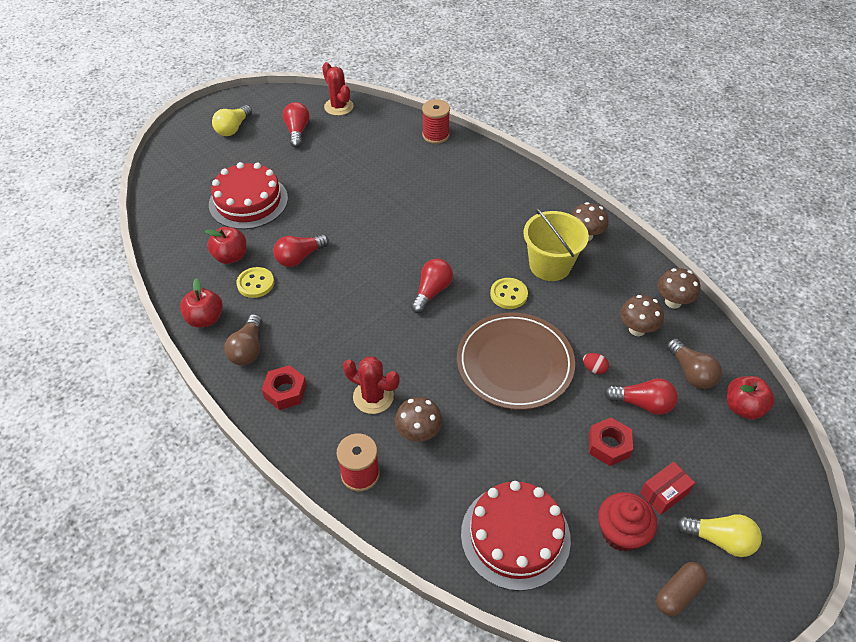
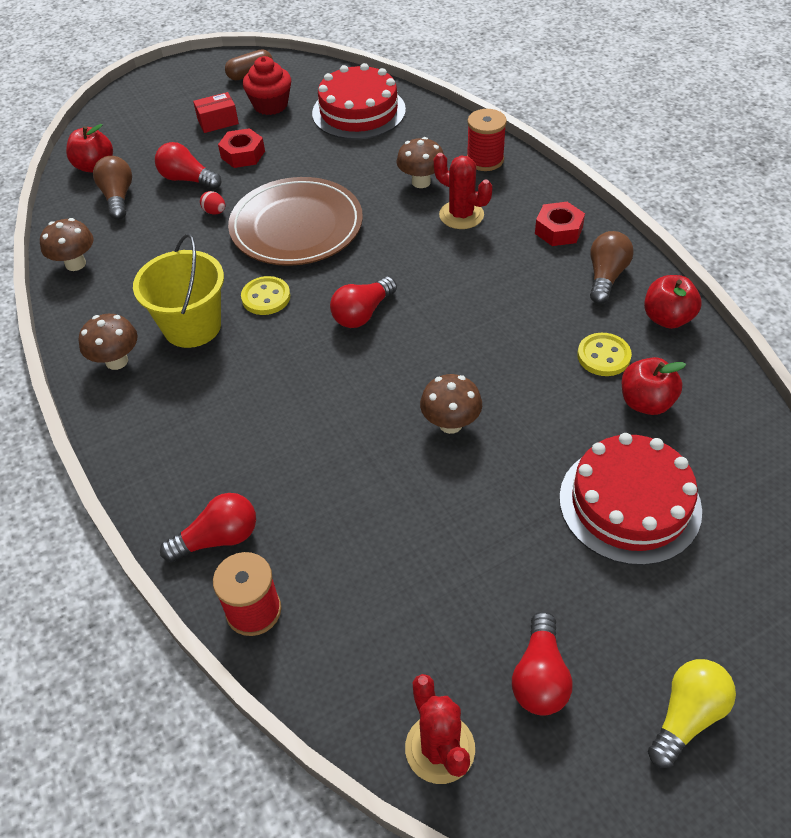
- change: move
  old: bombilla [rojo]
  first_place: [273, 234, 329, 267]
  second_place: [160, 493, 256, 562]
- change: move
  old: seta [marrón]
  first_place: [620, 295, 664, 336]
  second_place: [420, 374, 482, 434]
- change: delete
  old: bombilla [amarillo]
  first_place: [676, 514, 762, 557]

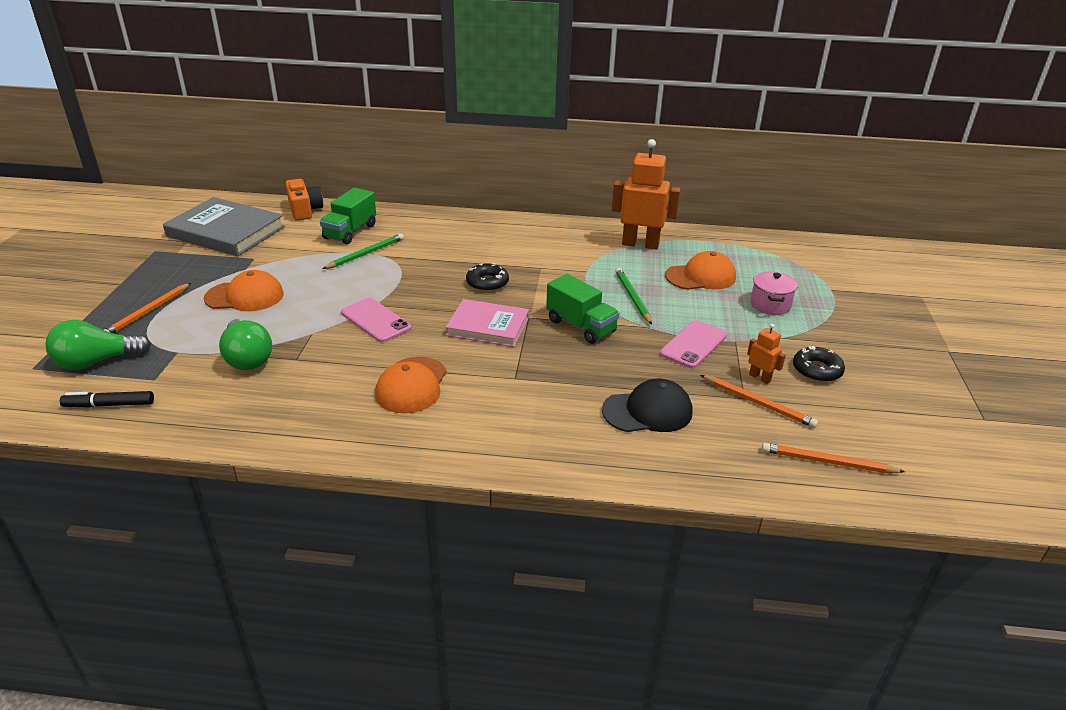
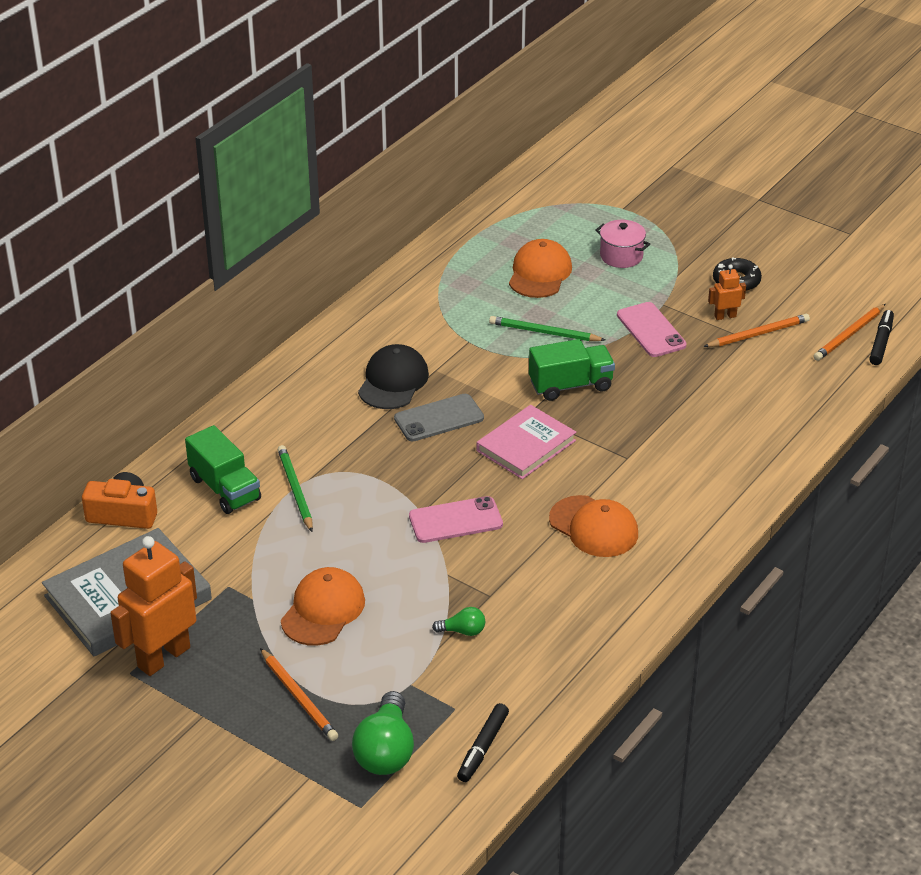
- change: move
  old: robot [naranja]
  first_place: [612, 139, 681, 249]
  second_place: [110, 536, 197, 676]
- change: move
  old: gorra [negro]
  first_place: [602, 379, 692, 432]
  second_place: [358, 344, 429, 409]
- change: replace
  old: rosquilla [negro]
  new: móvil [gris]
  first_place: [466, 263, 509, 292]
  second_place: [394, 394, 484, 441]
- change: resize
  old: bombilla [verde]
  first_place: [219, 319, 272, 370]
  second_place: [432, 607, 485, 636]
  factor: 0.5
- change: insert
  new: rotulador [negro]
  second_place: [869, 310, 894, 365]

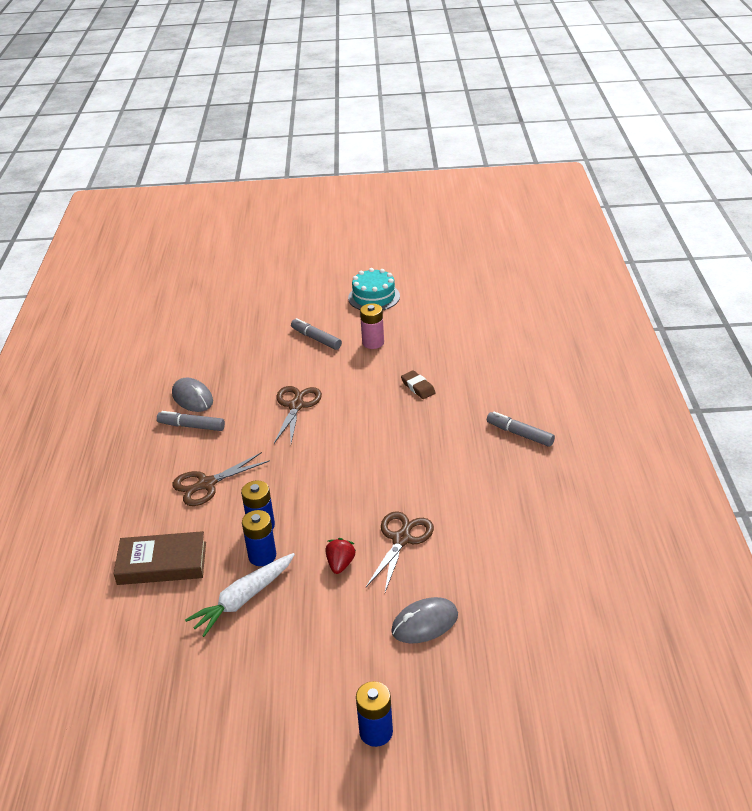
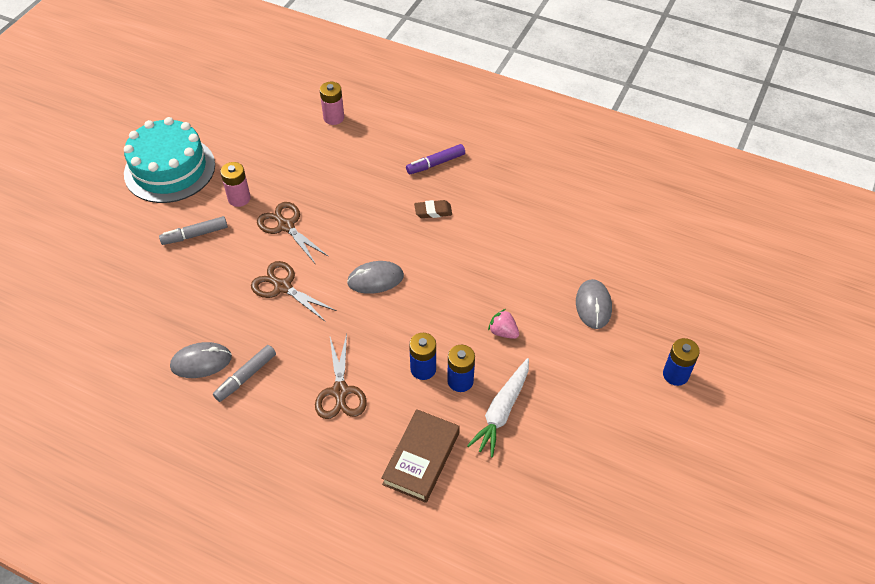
- change: resize
  old: tarta [turquesa]
  first_place: [348, 268, 400, 310]
  second_place: [124, 117, 215, 203]
  factor: 1.62
- change: move
  old: tijeras [marrón]
  first_place: [366, 511, 434, 592]
  second_place: [257, 202, 329, 263]
- change: insert
  new: pila [rosa]
  second_place: [320, 82, 344, 125]
- change: insert
  new: ratón [gris]
  second_place: [347, 261, 404, 294]
- change: recolor
  old: rotulador [gris]
  new: rotulador [morado]
  first_place: [487, 412, 555, 447]
  second_place: [406, 144, 465, 174]
- change: move
  old: goma de borrar [marrón]
  first_place: [401, 370, 436, 399]
  second_place: [414, 200, 452, 218]
- change: rotate
  old: zanahoria [blanco]
  first_place: [185, 553, 295, 637]
  second_place: [467, 358, 529, 457]
  degrees: 45
- change: recolor
  old: fresa [rojo]
  new: fresa [rosa]
  first_place: [326, 538, 356, 574]
  second_place: [488, 309, 519, 339]

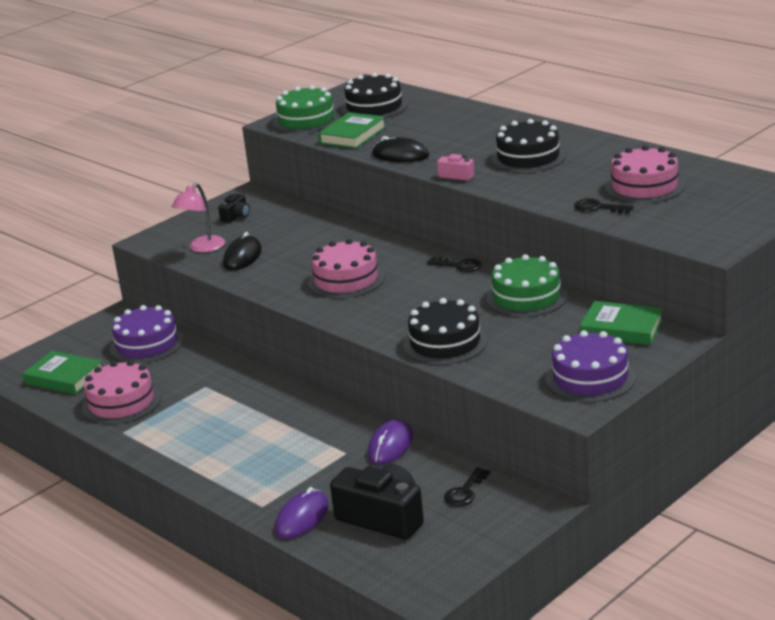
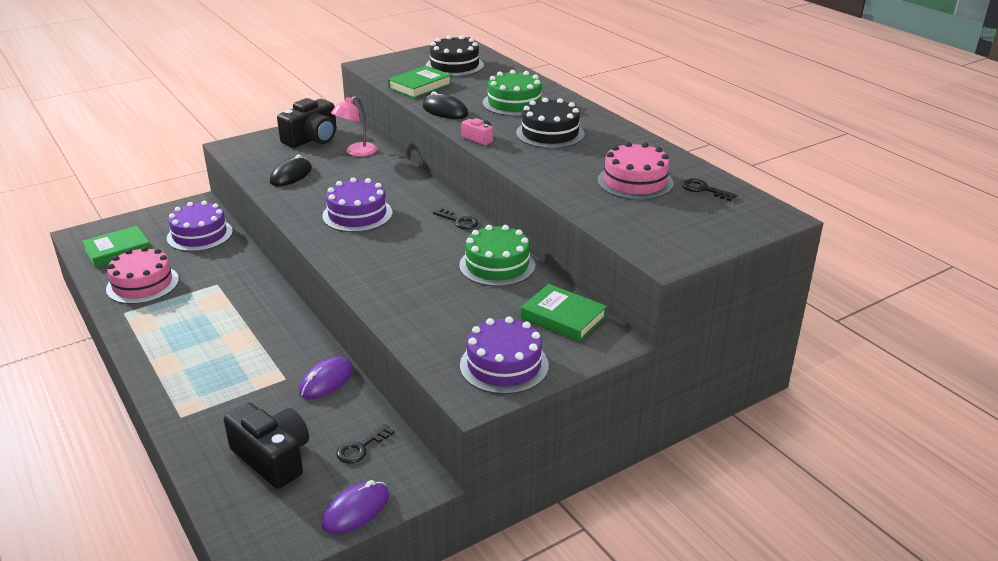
- change: rotate
  old: libro [verde]
  first_place: [23, 351, 102, 395]
  second_place: [82, 226, 151, 268]
  degrees: -75
- change: resize
  old: cámara [negro]
  first_place: [218, 194, 250, 223]
  second_place: [277, 98, 337, 148]
  factor: 2.06
- change: recolor
  old: tarta [rosa]
  new: tarta [morado]
  first_place: [308, 239, 385, 298]
  second_place: [322, 177, 393, 232]
- change: move
  old: ratón [morado]
  first_place: [275, 487, 329, 539]
  second_place: [322, 480, 389, 534]
- change: move
  old: lámpara [rosa]
  first_place: [172, 183, 225, 252]
  second_place: [331, 96, 377, 156]
- change: move
  old: tarta [verde]
  first_place: [273, 85, 340, 134]
  second_place: [483, 70, 543, 116]
- change: move
  old: llave [negro]
  first_place: [574, 198, 634, 214]
  second_place: [682, 179, 737, 201]
- change: delete
  old: tarta [negro]
  first_place: [403, 298, 487, 365]

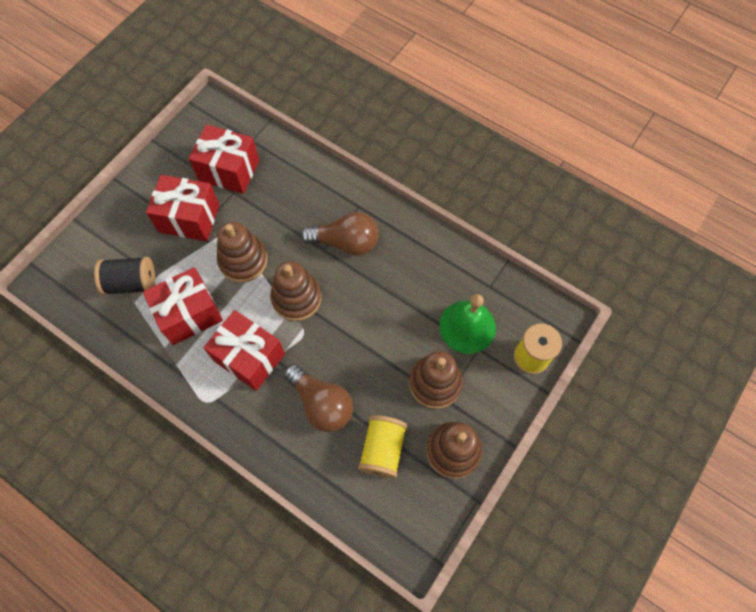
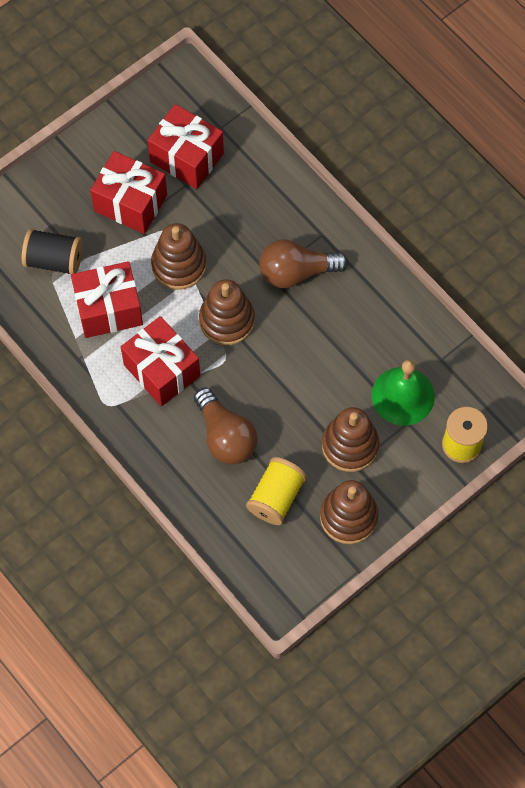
- change: rotate
  old: bombilla [marrón]
  first_place: [300, 212, 379, 256]
  second_place: [259, 239, 348, 288]
  degrees: 150

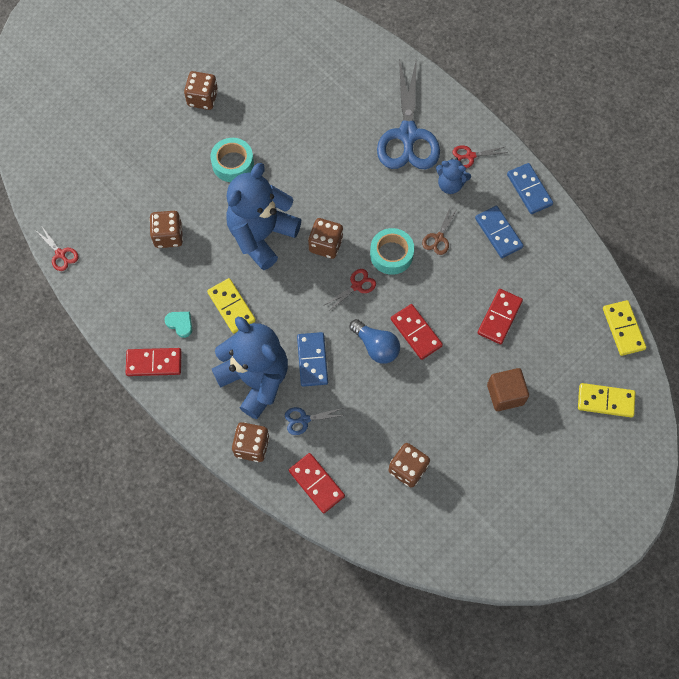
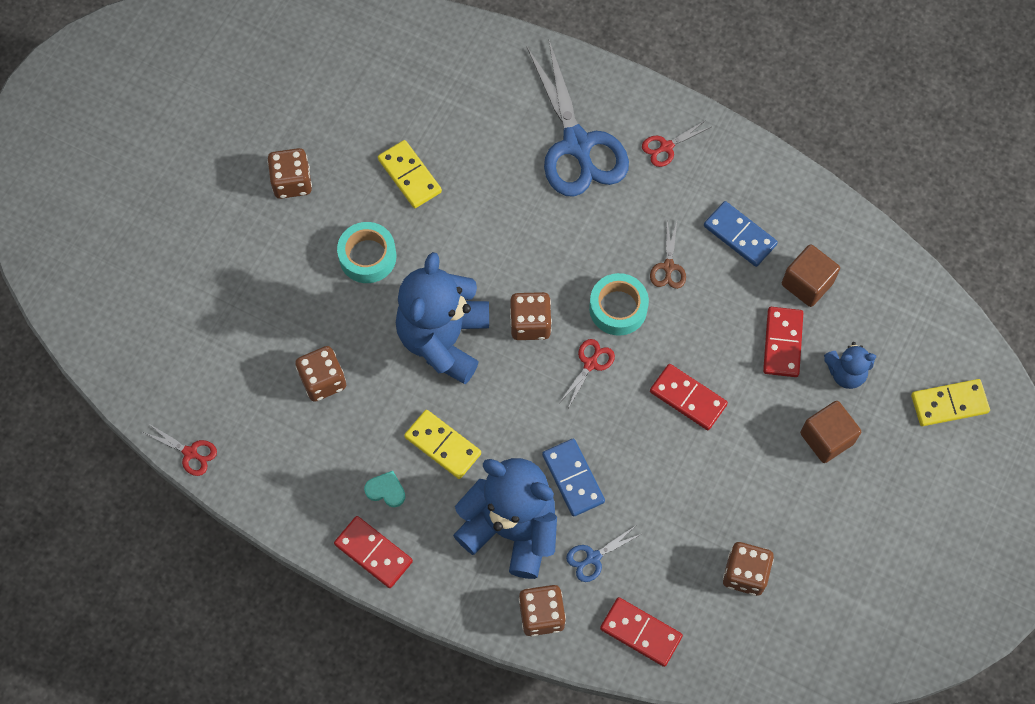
- change: rotate
  old: ficha de dominó [rojo]
  first_place: [126, 348, 182, 376]
  second_place: [334, 516, 413, 588]
  degrees: 60
- change: move
  old: ficha de dominó [amarillo]
  first_place: [603, 300, 646, 356]
  second_place: [378, 140, 442, 208]
- change: insert
  new: cubo [marrón]
  second_place: [782, 244, 840, 307]
- change: move
  old: osito [azul]
  first_place: [436, 158, 471, 194]
  second_place: [824, 342, 876, 389]
- change: delete
  old: bombilla [azul]
  first_place: [350, 319, 400, 364]
- change: delete
  old: ficha de dominó [azul]
  first_place: [507, 163, 553, 214]

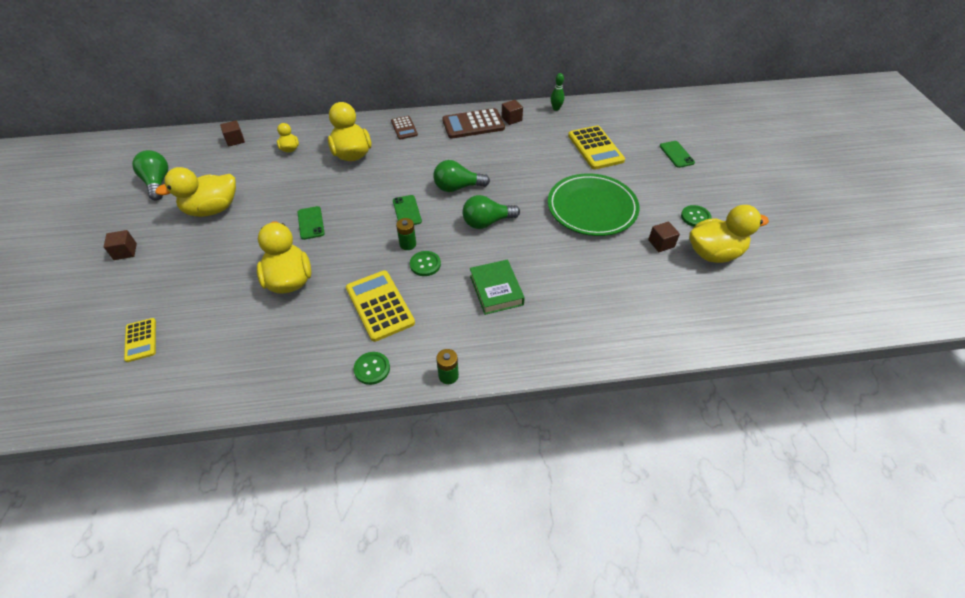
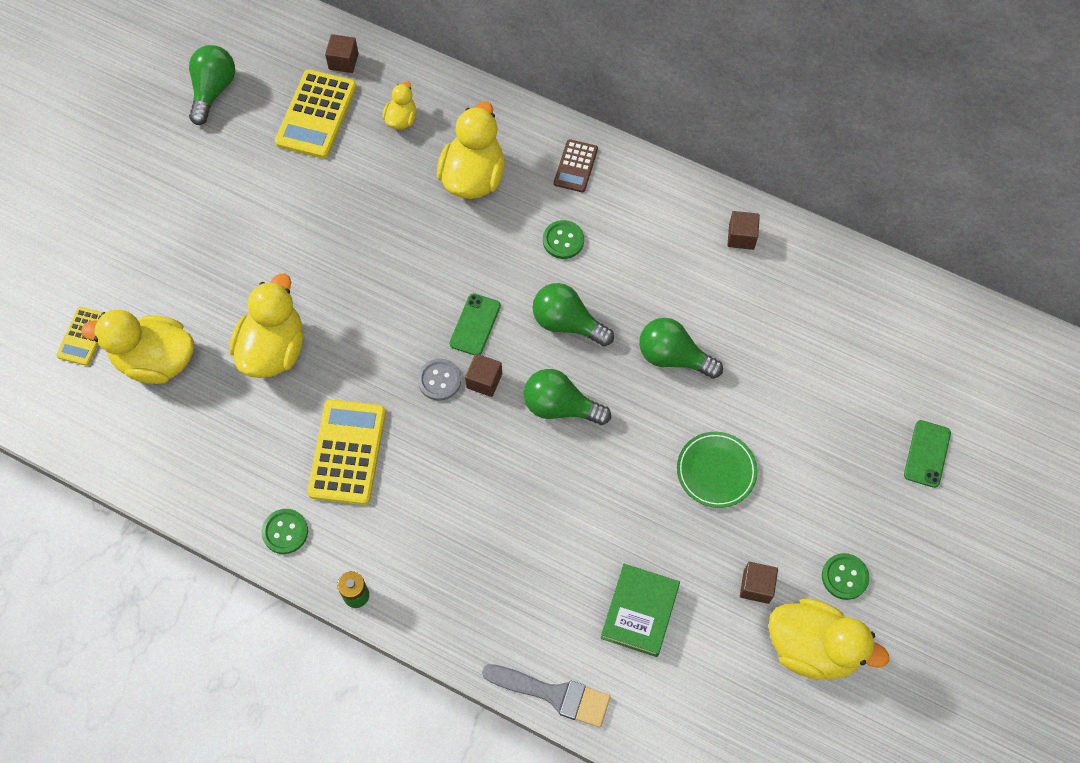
- change: move
  old: pato [amarillo]
  first_place: [155, 167, 236, 217]
  second_place: [81, 310, 194, 384]
- change: move
  old: calculadora [amarillo]
  first_place: [568, 125, 625, 170]
  second_place: [275, 69, 357, 159]
- change: replace
  old: pila [verde]
  new: botón [gris]
  first_place: [396, 218, 416, 250]
  second_place: [418, 359, 461, 401]
- change: move
  old: cubo [marrón]
  first_place: [103, 230, 137, 260]
  second_place: [465, 354, 502, 397]
- change: insert
  new: pincel [gris]
  second_place: [482, 664, 611, 728]
- change: move
  old: botón [verde]
  first_place: [410, 251, 441, 276]
  second_place: [543, 220, 584, 259]
- change: move
  old: libro [verde]
  first_place: [470, 260, 525, 315]
  second_place: [601, 564, 680, 657]
- change: insert
  new: bombilla [verde]
  second_place: [639, 318, 723, 379]
- change: resize
  old: plato [verde]
  first_place: [548, 174, 640, 236]
  second_place: [677, 432, 757, 508]
  factor: 0.56
- change: delete
  old: móvil [verde]
  first_place: [298, 206, 325, 240]
- change: delete
  old: calculadora [marrón]
  first_place: [442, 108, 505, 139]
- change: delete
  old: bolo [verde]
  first_place: [551, 73, 564, 111]

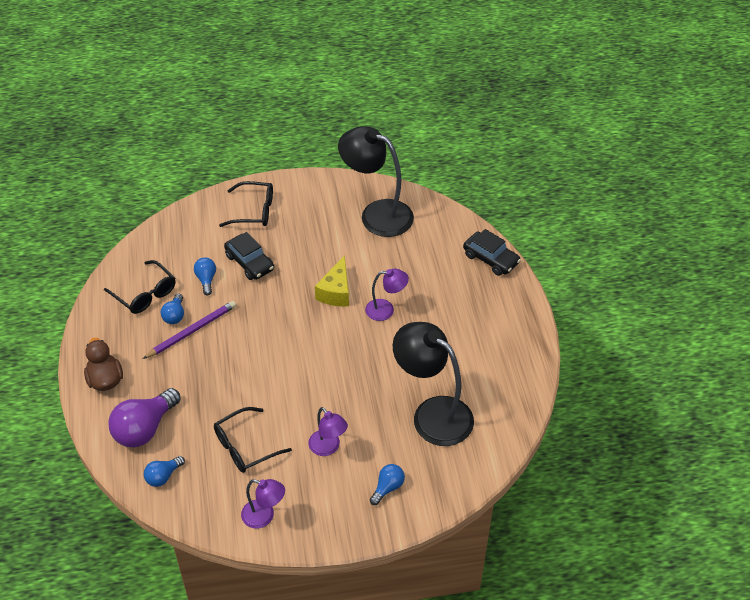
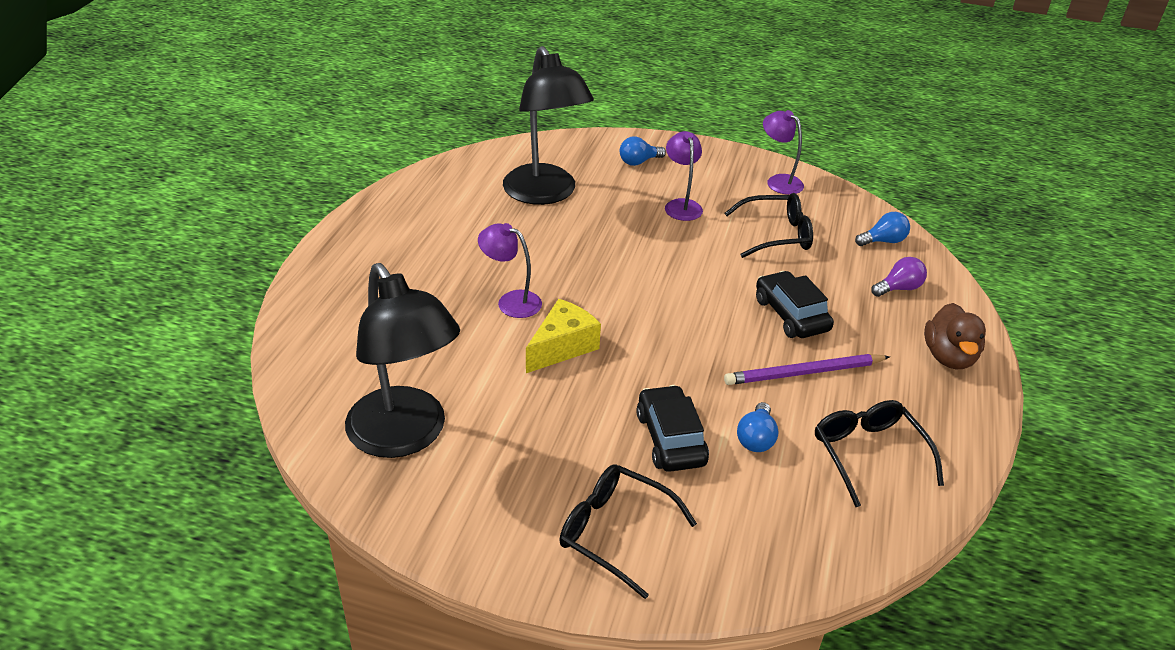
- change: move
  old: coche [negro]
  first_place: [463, 229, 521, 276]
  second_place: [756, 271, 834, 338]
- change: resize
  old: bombilla [morado]
  first_place: [108, 388, 181, 448]
  second_place: [871, 257, 927, 297]
  factor: 0.53
- change: delete
  old: bombilla [azul]
  first_place: [161, 293, 184, 324]

